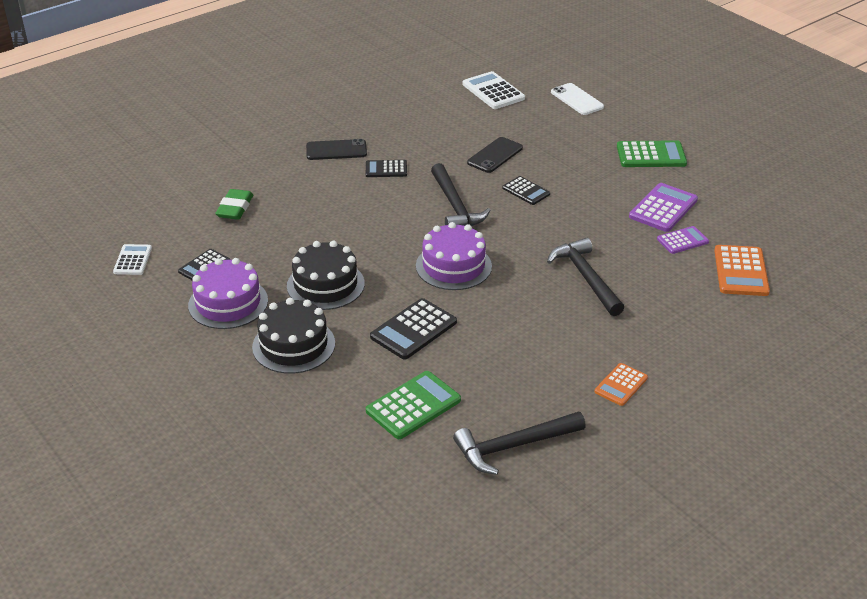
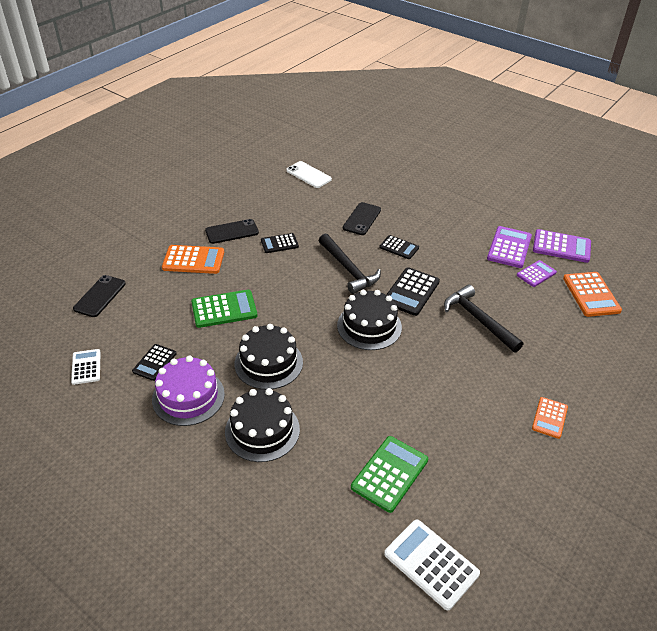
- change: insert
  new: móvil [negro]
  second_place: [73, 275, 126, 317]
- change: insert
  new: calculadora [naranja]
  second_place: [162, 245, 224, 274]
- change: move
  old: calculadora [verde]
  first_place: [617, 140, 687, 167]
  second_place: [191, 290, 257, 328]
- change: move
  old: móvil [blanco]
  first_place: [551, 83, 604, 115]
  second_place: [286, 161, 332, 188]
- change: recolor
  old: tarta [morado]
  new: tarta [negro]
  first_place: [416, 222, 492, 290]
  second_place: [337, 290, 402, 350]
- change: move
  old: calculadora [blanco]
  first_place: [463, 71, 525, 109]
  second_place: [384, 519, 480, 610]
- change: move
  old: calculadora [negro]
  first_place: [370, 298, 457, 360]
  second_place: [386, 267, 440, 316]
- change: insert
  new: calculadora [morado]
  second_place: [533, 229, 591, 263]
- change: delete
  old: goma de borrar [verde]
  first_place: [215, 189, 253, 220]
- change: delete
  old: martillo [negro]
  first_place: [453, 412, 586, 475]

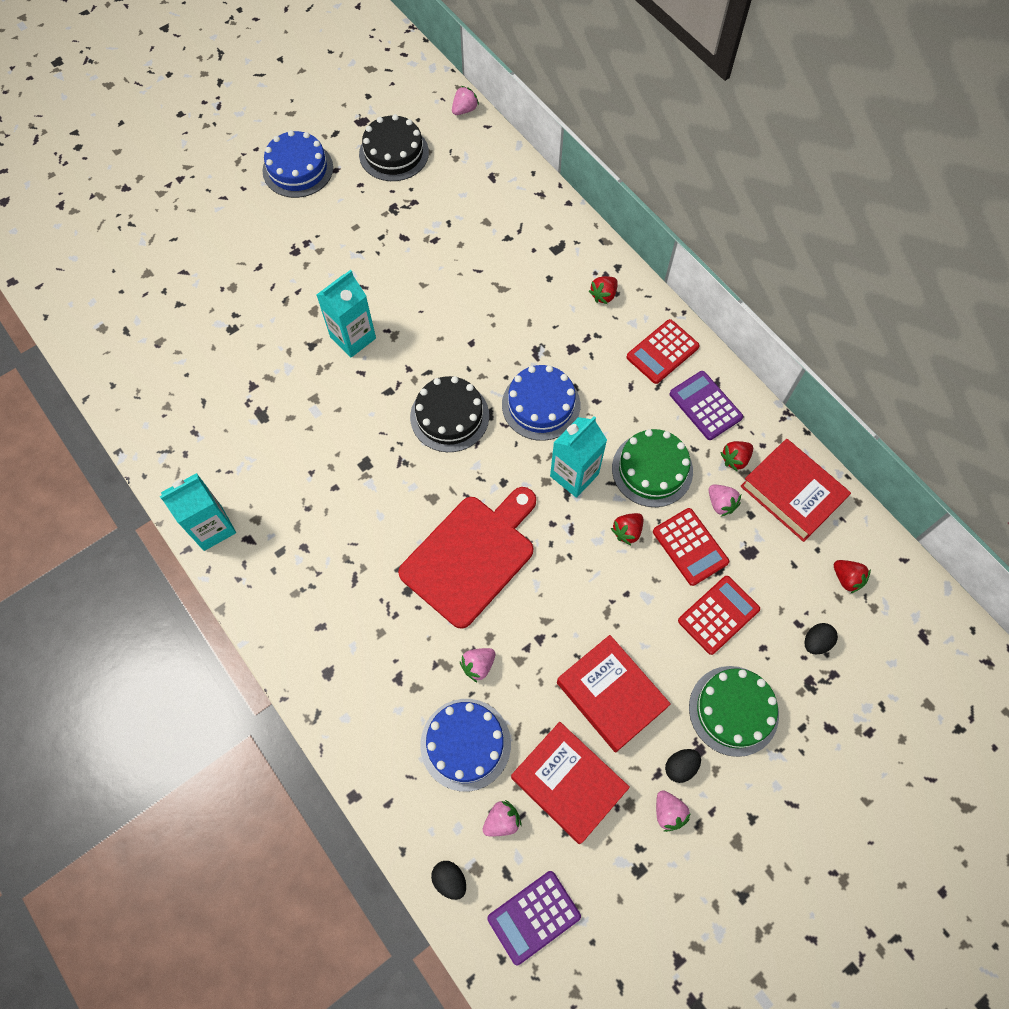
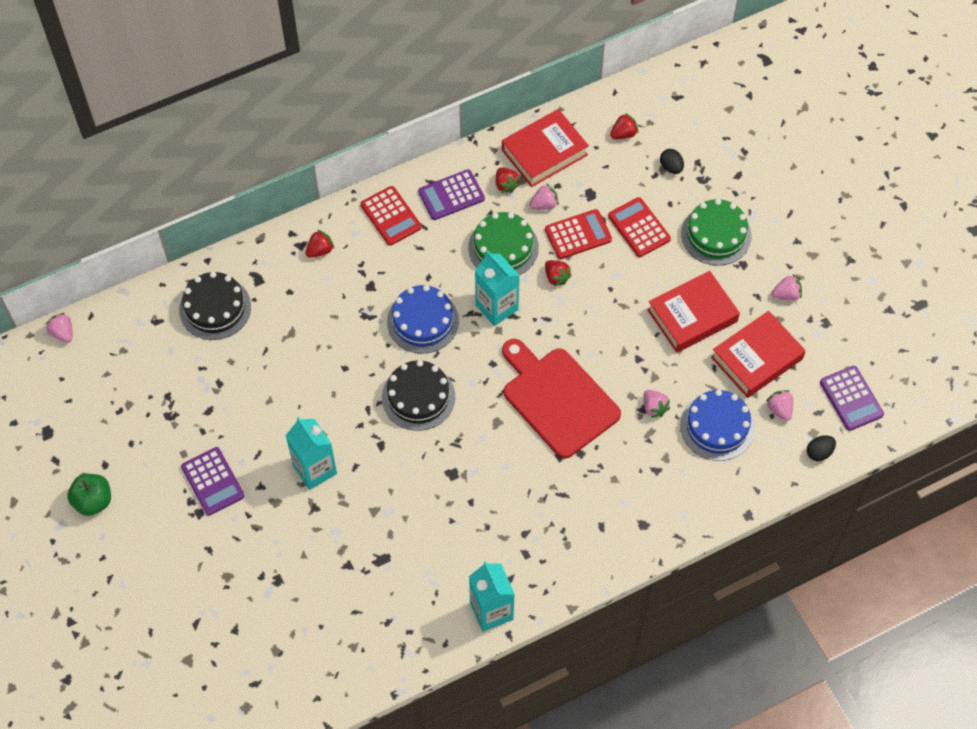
- change: replace
  old: tarta [azul]
  new: manzana [verde]
  first_place: [262, 130, 333, 198]
  second_place: [67, 474, 111, 516]
- change: move
  old: tarta [negro]
  first_place: [359, 114, 429, 181]
  second_place: [179, 272, 251, 340]
- change: insert
  new: calculadora [morado]
  second_place: [181, 447, 245, 516]
- change: rotate
  old: fresa [rojo]
  first_place: [589, 276, 618, 304]
  second_place: [305, 230, 334, 258]
  degrees: -90
- change: delete
  old: huevo [negro]
  first_place: [665, 749, 701, 783]

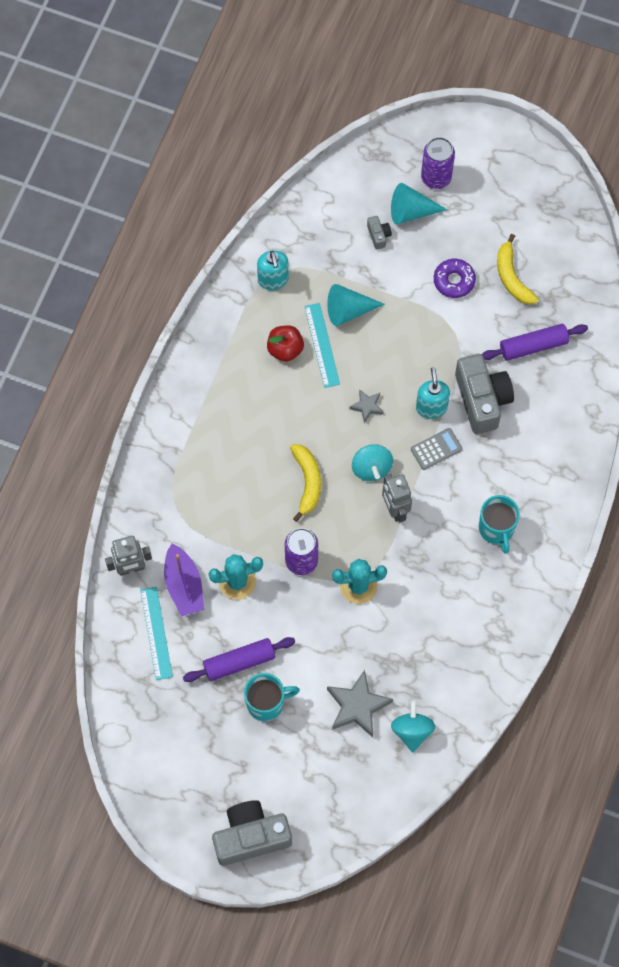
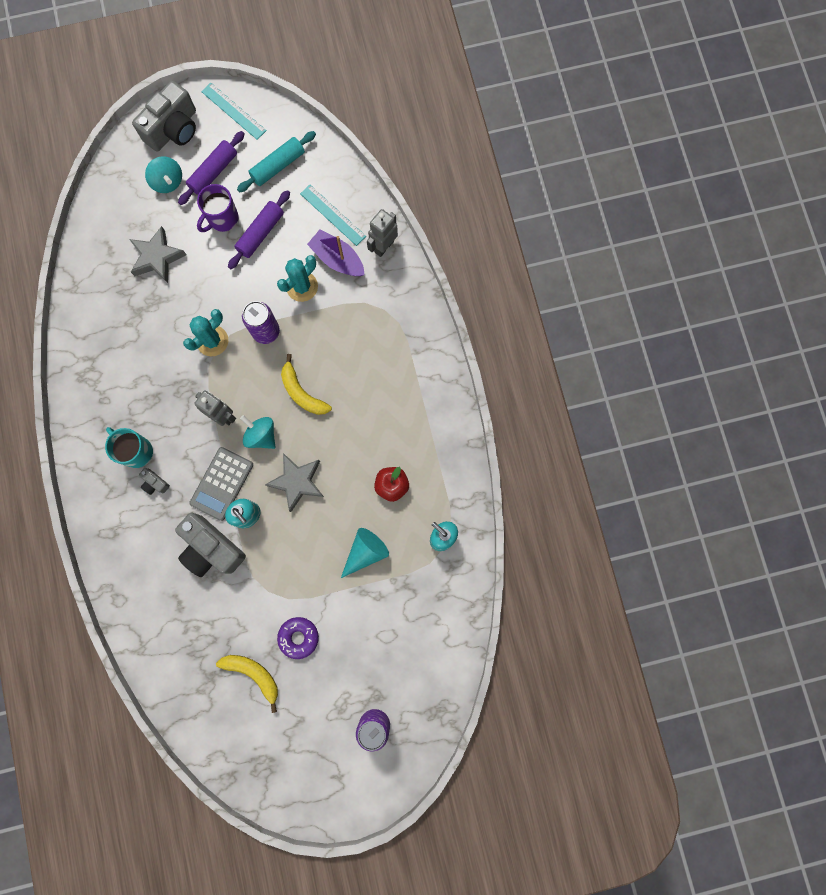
- change: move
  old: cámara [gris]
  first_place: [367, 216, 392, 250]
  second_place: [139, 468, 170, 495]
- change: move
  old: peonza [turquesa]
  first_place: [391, 700, 435, 752]
  second_place: [145, 156, 182, 193]
- change: move
  old: rodillo [morado]
  first_place: [482, 324, 588, 361]
  second_place: [178, 131, 245, 205]
- change: resize
  old: calculadora [gris]
  first_place: [411, 428, 462, 470]
  second_place: [189, 447, 253, 521]
  factor: 1.56
- change: recolor
  old: taza [turquesa]
  new: taza [morado]
  first_place: [244, 673, 300, 721]
  second_place: [197, 184, 238, 232]
- change: move
  old: regla [turquesa]
  first_place: [304, 303, 340, 388]
  second_place: [201, 83, 267, 140]
- change: insert
  new: rodillo [turquesa]
  second_place: [237, 131, 316, 192]
- change: resize
  old: estrella [gris]
  first_place: [349, 389, 384, 423]
  second_place: [265, 453, 324, 512]
  factor: 1.85
- change: delete
  old: cono [turquesa]
  first_place: [391, 183, 447, 224]

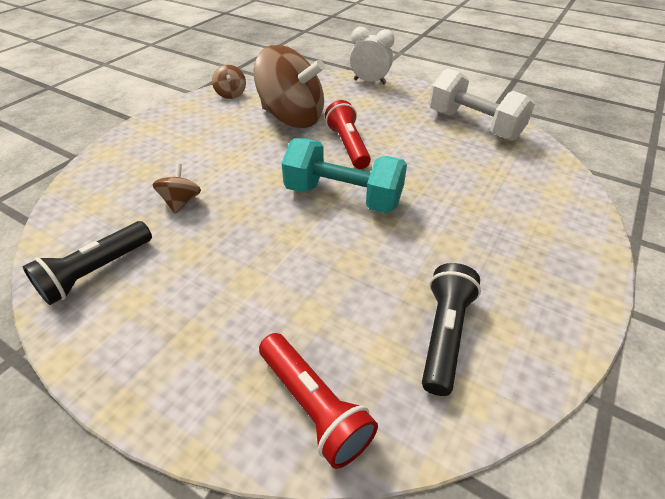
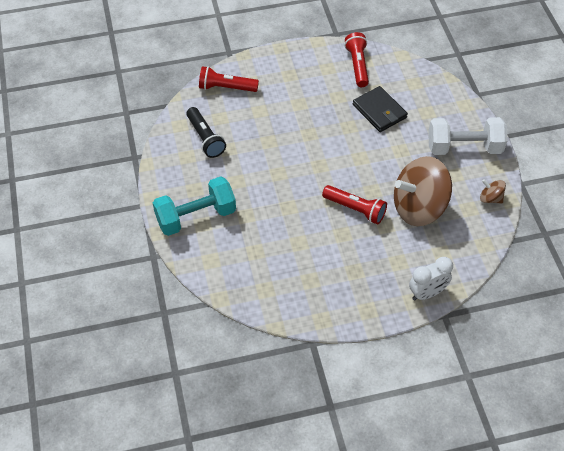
- change: move
  old: mancuerna [turquesa]
  first_place: [282, 138, 407, 213]
  second_place: [153, 176, 236, 236]
- change: recolor
  old: lámpara de mano [negro]
  new: lámpara de mano [rojo]
  first_place: [23, 221, 152, 305]
  second_place: [345, 32, 369, 87]
- change: replace
  old: peonza [marrón]
  new: cartera [negro]
  first_place: [152, 163, 201, 214]
  second_place: [353, 86, 408, 132]
- change: move
  old: mancuerna [blanco]
  first_place: [429, 68, 535, 141]
  second_place: [428, 117, 507, 155]

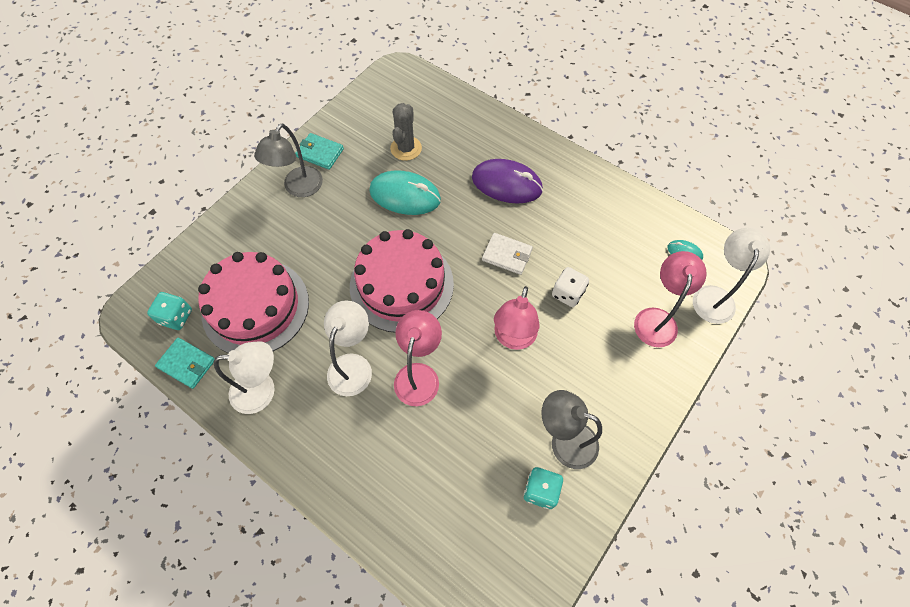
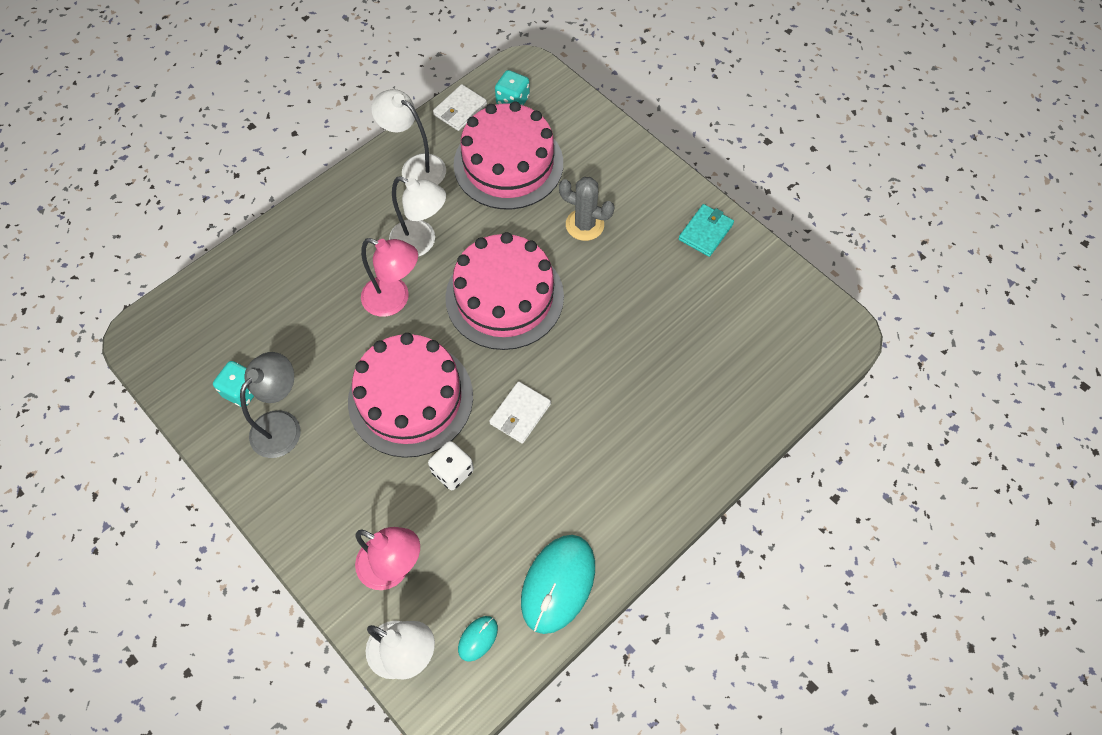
- change: replace
  old: lámpara [rosa]
  new: tarta [rosa]
  first_place: [494, 286, 540, 350]
  second_place: [348, 333, 473, 458]
- change: rotate
  old: lámpara [blanco]
  first_place: [214, 341, 275, 414]
  second_place: [371, 89, 446, 185]
  degrees: 120
- change: recolor
  old: cartera [turquesa]
  new: cartera [blanco]
  first_place: [155, 338, 215, 389]
  second_place: [433, 84, 487, 131]
- change: move
  old: ratón [turquesa]
  first_place: [369, 170, 441, 215]
  second_place: [521, 535, 595, 634]
- change: move
  old: cactus [gris]
  first_place: [390, 103, 422, 161]
  second_place: [559, 177, 614, 241]
- change: delete
  old: lámpara [gris]
  first_place: [254, 124, 323, 197]
- change: delete
  old: ratón [morado]
  first_place: [472, 159, 543, 203]

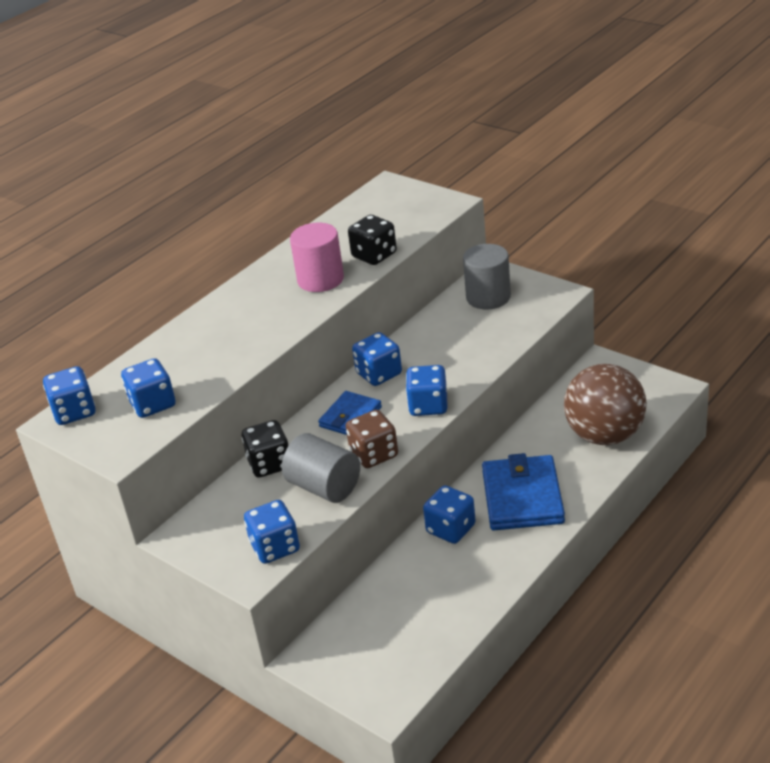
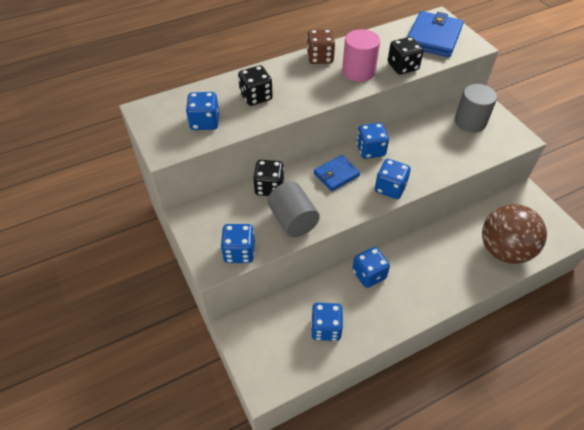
- change: insert
  new: dado [negro]
  second_place: [238, 65, 273, 106]
- change: move
  old: dado [marrón]
  first_place: [346, 410, 398, 468]
  second_place: [307, 29, 335, 64]
- change: move
  old: dado [azul]
  first_place: [43, 366, 96, 425]
  second_place: [311, 303, 343, 341]
- change: move
  old: cartera [azul]
  first_place: [482, 453, 565, 530]
  second_place: [408, 11, 464, 57]

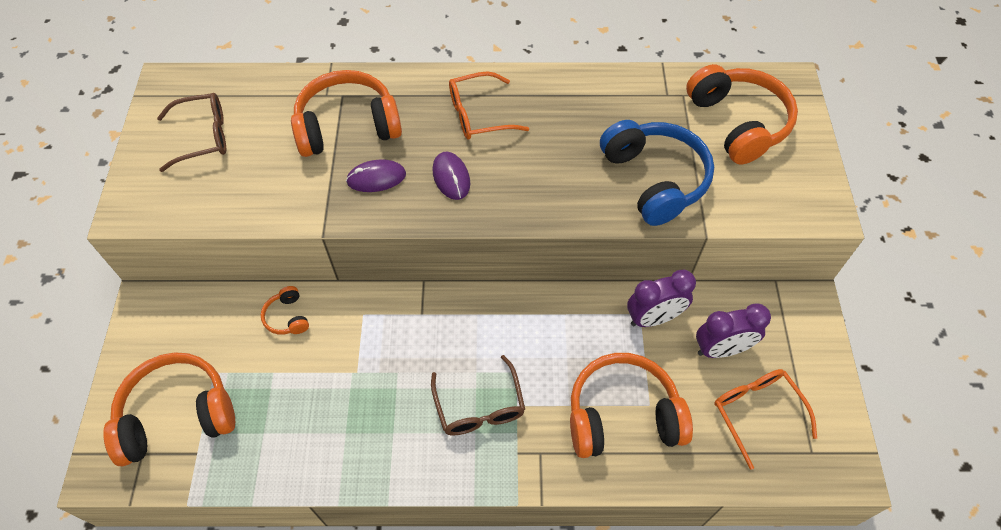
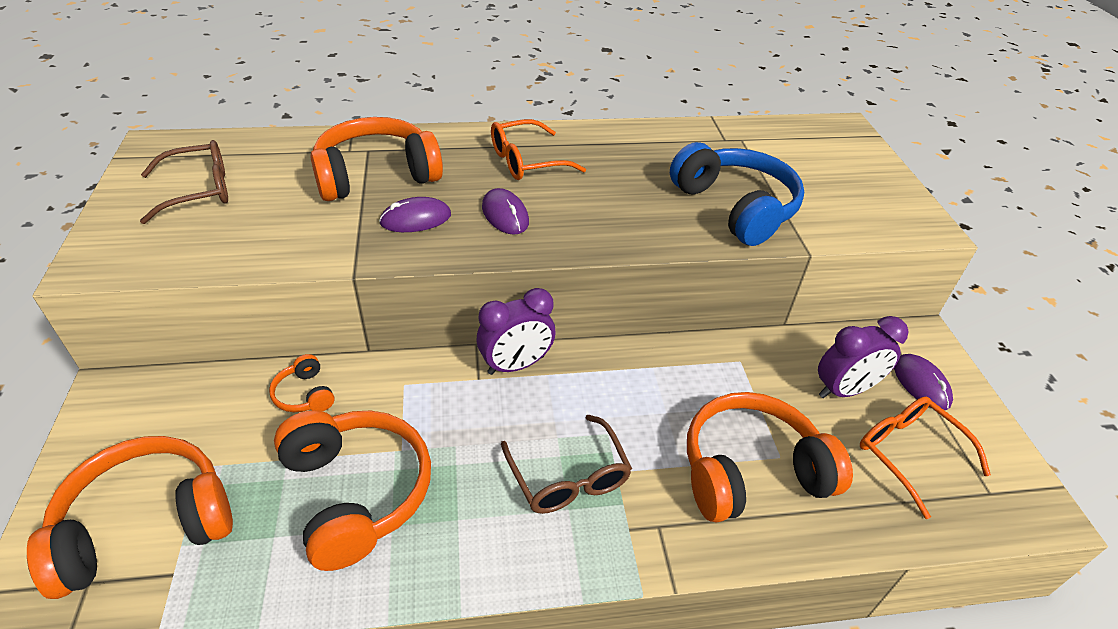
- change: move
  old: auriculares [naranja]
  first_place: [686, 64, 798, 164]
  second_place: [274, 410, 431, 571]
- change: move
  old: despertador [morado]
  first_place: [627, 270, 696, 327]
  second_place: [477, 288, 556, 375]
- change: insert
  new: ratón [morado]
  second_place: [894, 354, 953, 410]

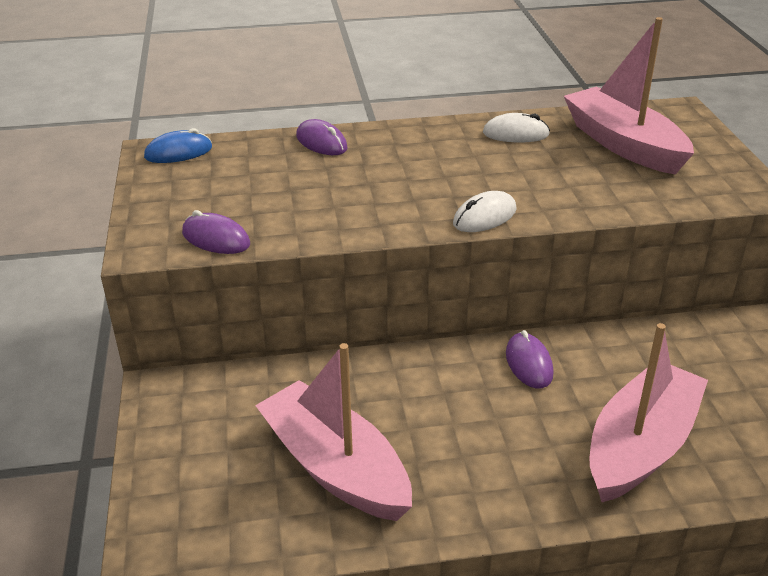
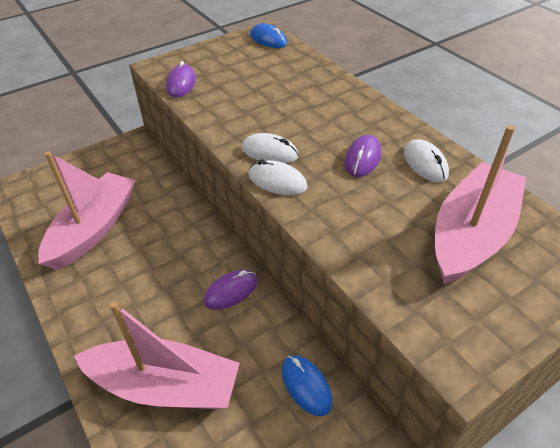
- change: insert
  new: ratón [blanco]
  second_place: [241, 133, 299, 164]
- change: insert
  new: ratón [azul]
  second_place: [282, 355, 332, 416]
- change: move
  old: ratón [morado]
  first_place: [296, 119, 347, 155]
  second_place: [344, 135, 381, 177]

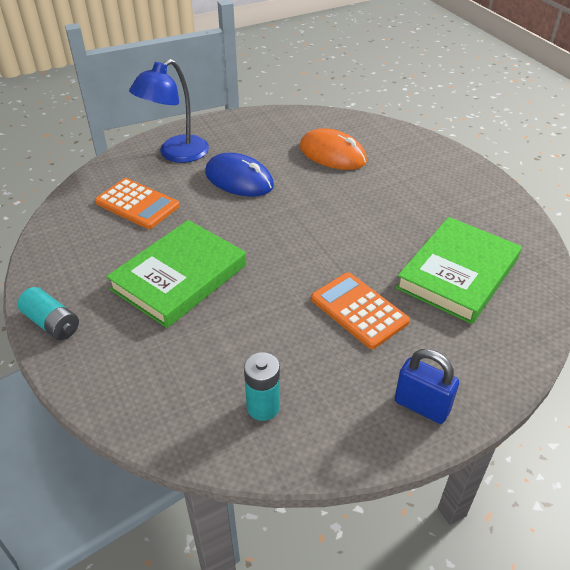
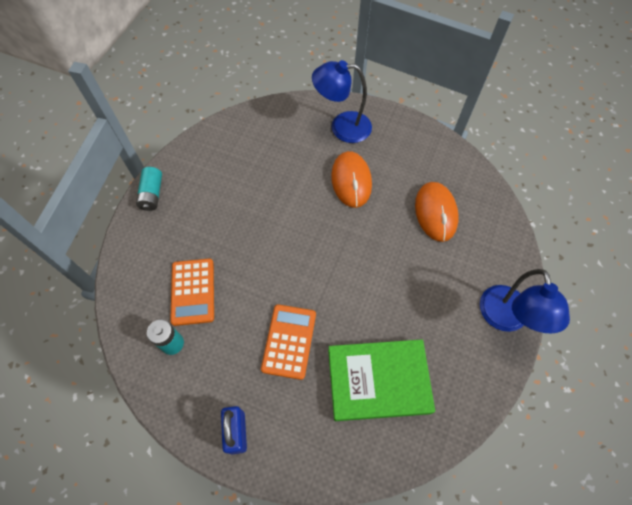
- change: move
  old: calculadora [naranja]
  first_place: [95, 178, 180, 229]
  second_place: [170, 259, 214, 326]
- change: recolor
  old: ratón [azul]
  new: ratón [naranja]
  first_place: [205, 153, 274, 197]
  second_place: [331, 151, 372, 208]
- change: insert
  new: lámpara [azul]
  second_place: [480, 269, 570, 334]
- change: delete
  old: libro [verde]
  first_place: [106, 220, 246, 328]

